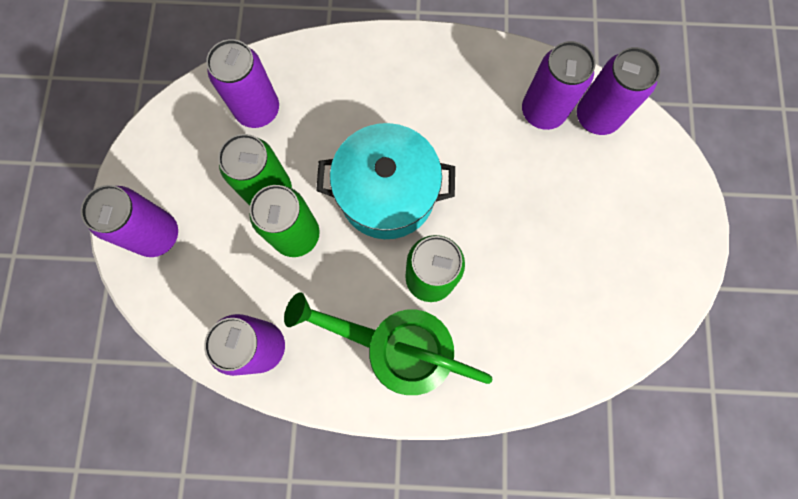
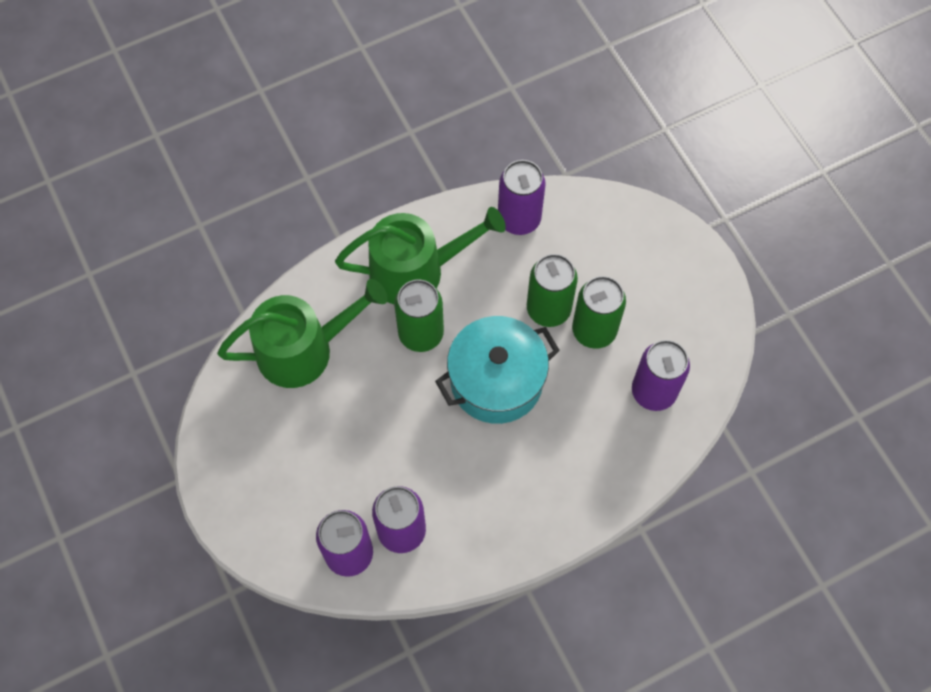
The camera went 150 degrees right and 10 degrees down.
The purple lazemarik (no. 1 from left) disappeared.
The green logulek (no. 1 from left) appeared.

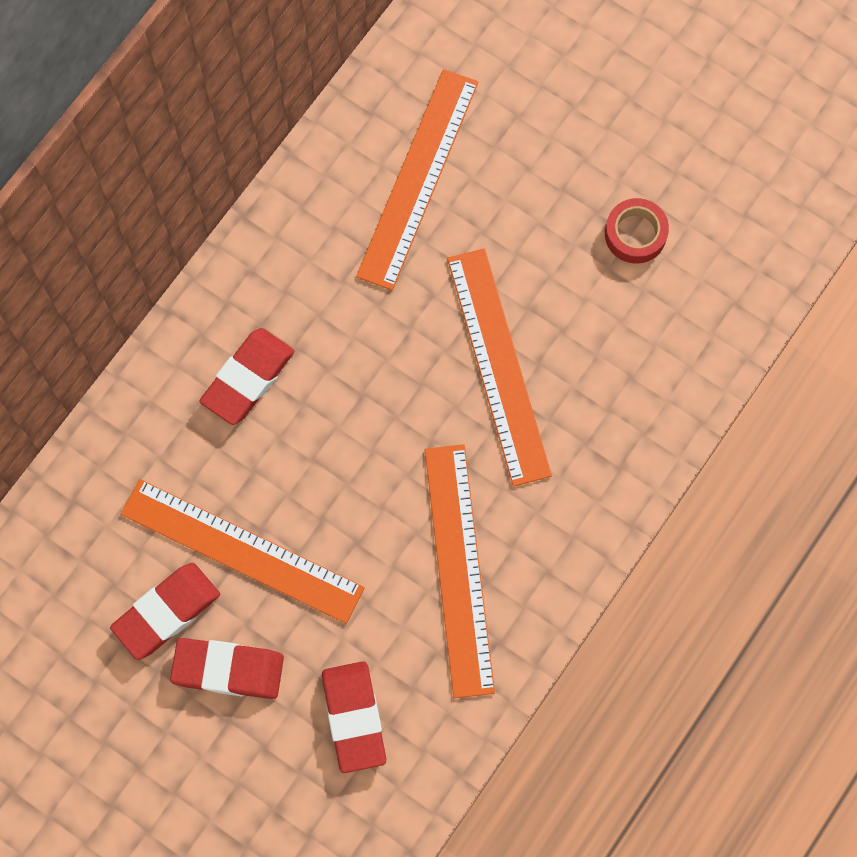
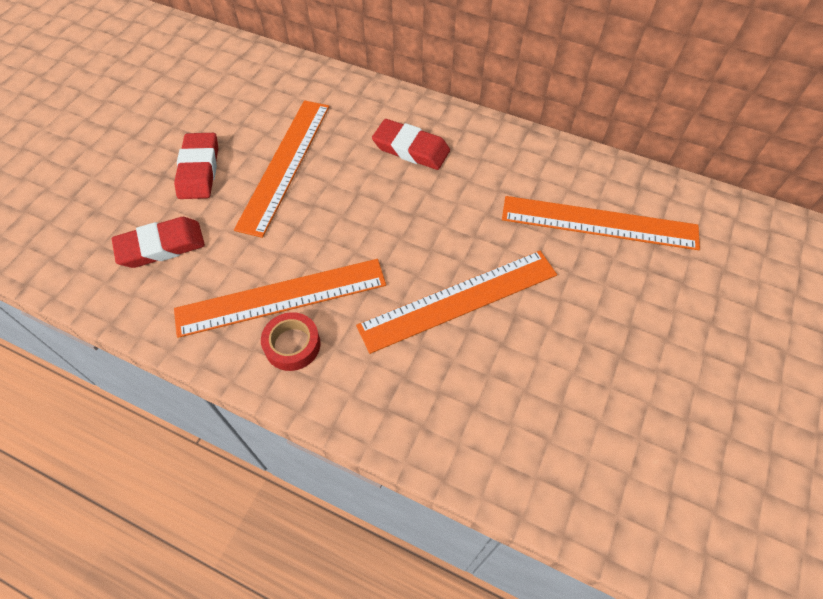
The camera went 80 degrees right and 15 degrees down.
The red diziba (no. 1 from left) disappeared.
The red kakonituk moved.

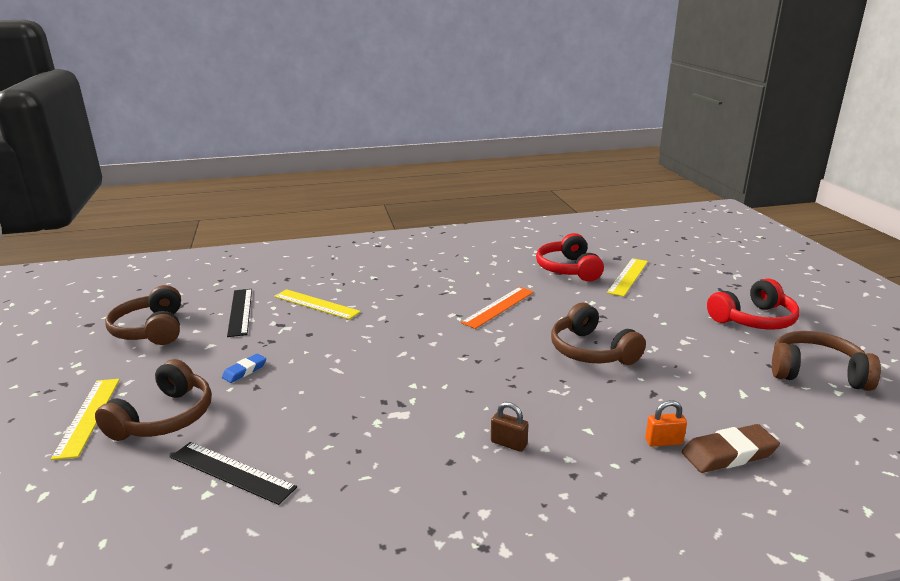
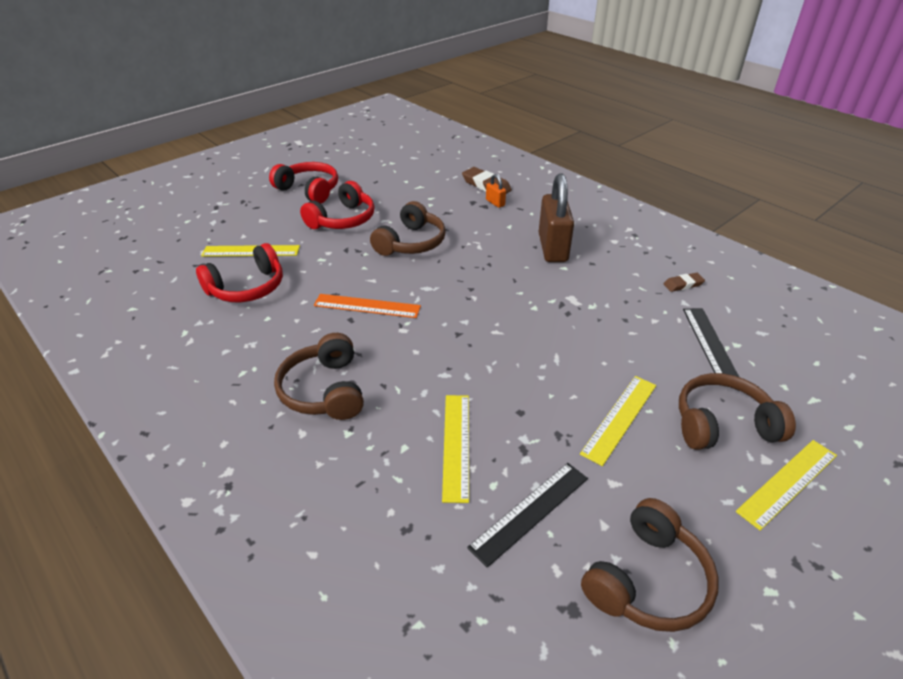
The camera went 120 degrees left and 15 degrees up.
The blue diziba was replaced by the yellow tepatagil (no. 3 from left).
The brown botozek changed to 2.30 times the size.
The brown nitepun (no. 4 from left in the first image) moved.
The red nitepun (no. 3 from left) appeared.
The brown diziba (no. 2 from left) appeared.

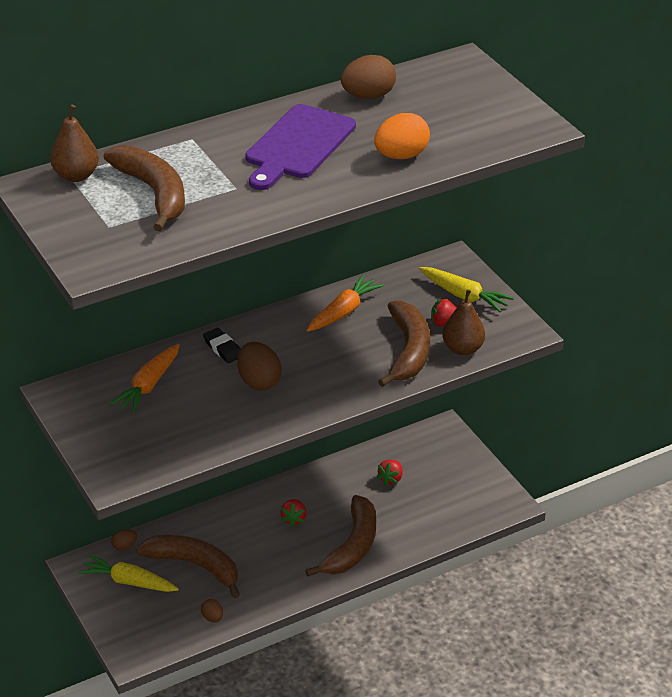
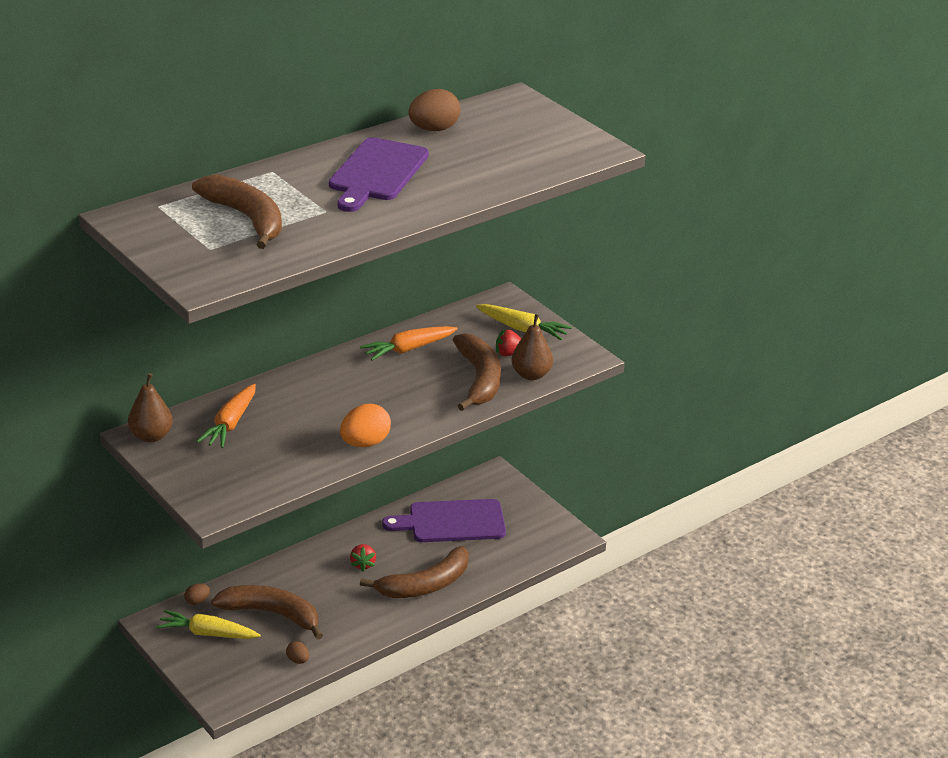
The camera went 10 degrees left and 5 degrees down.
The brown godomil (no. 1 from left) moved.
The black diziba disappeared.
The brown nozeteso (no. 3 from left) disappeared.
The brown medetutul (no. 3 from left) turned 45 degrees clockwise.
The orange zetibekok (no. 2 from left) turned 150 degrees counterclockwise.
The orange nozeteso moved.
The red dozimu (no. 2 from left) was replaced by the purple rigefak (no. 2 from left).

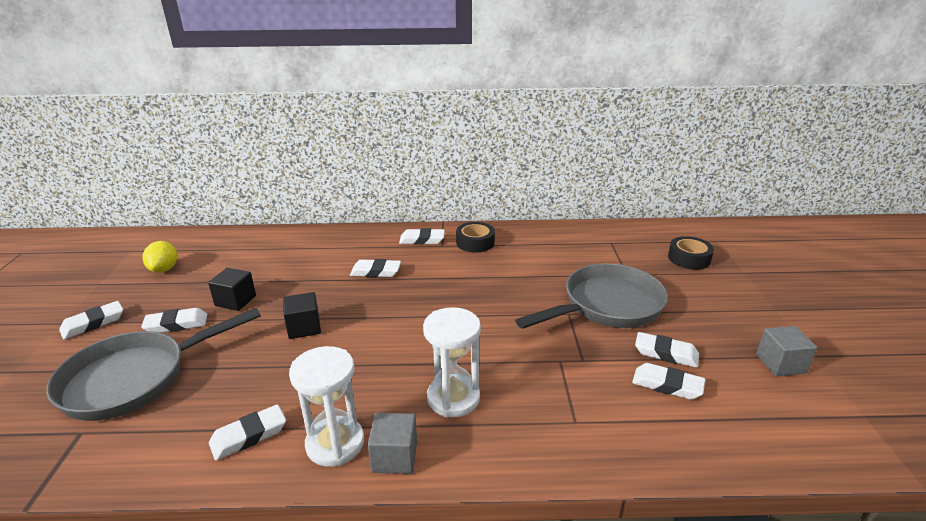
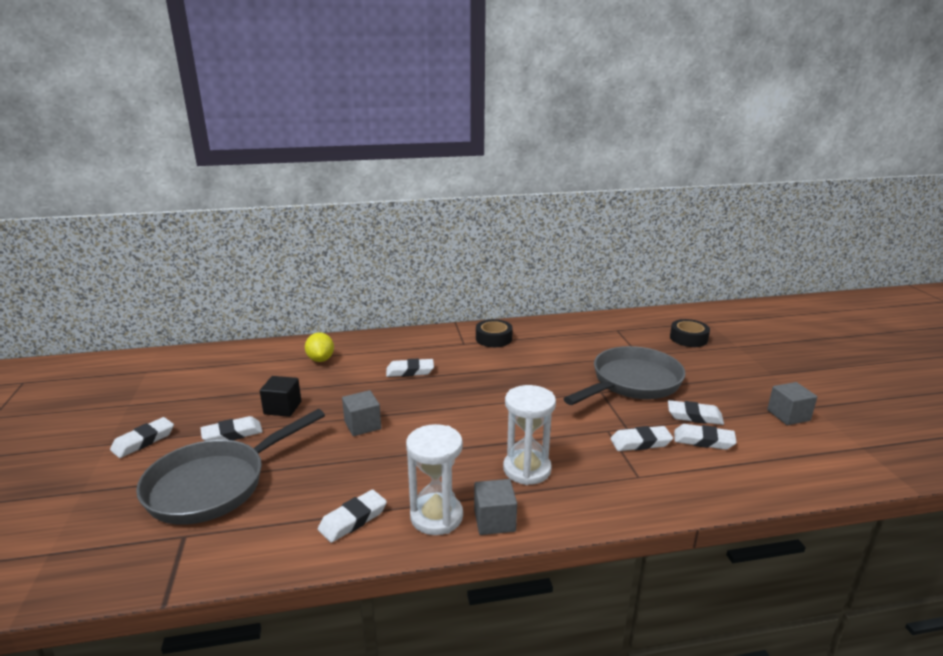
The camera went 10 degrees left and 5 degrees down.
The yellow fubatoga moved.
The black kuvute (no. 2 from left) became the grey kuvute (no. 1 from left).
The white diziba (no. 5 from left) moved.

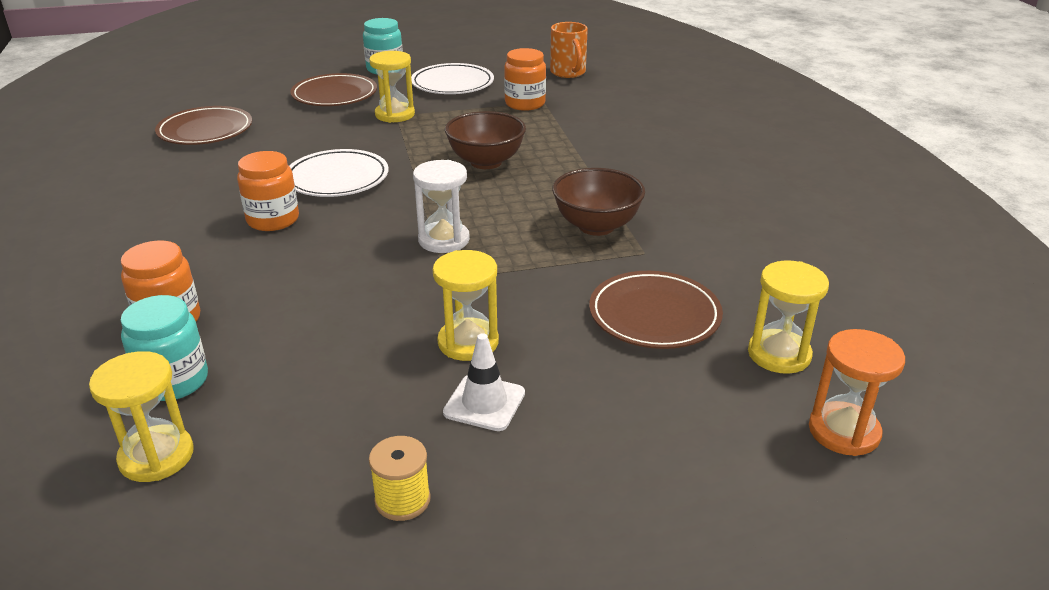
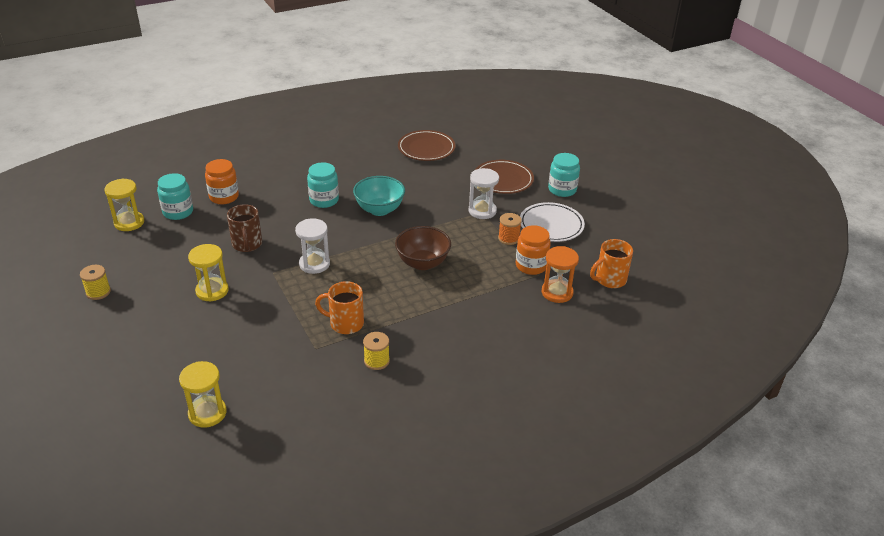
The camera went 75 degrees right and 5 degrees up.
The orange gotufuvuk (no. 2 from left) became the turquoise gotufuvuk (no. 2 from left).
The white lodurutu (no. 1 from left) was replaced by the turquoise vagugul.
The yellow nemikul (no. 2 from left) became the white nemikul (no. 2 from left).
The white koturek disappeared.
The brown vagugul (no. 2 from left) was replaced by the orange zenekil (no. 1 from left).
The brown lodurutu (no. 3 from left) disappeared.
The orange nemikul moved.
The brown zenekil appeared.
The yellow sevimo (no. 2 from left) appeared.
The orange sevimo appeared.

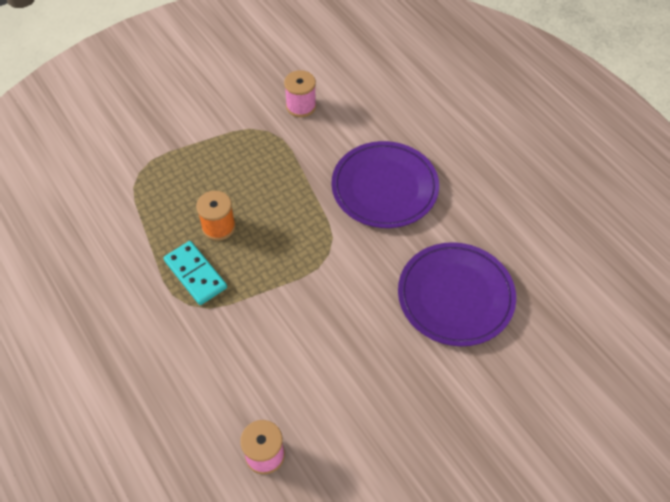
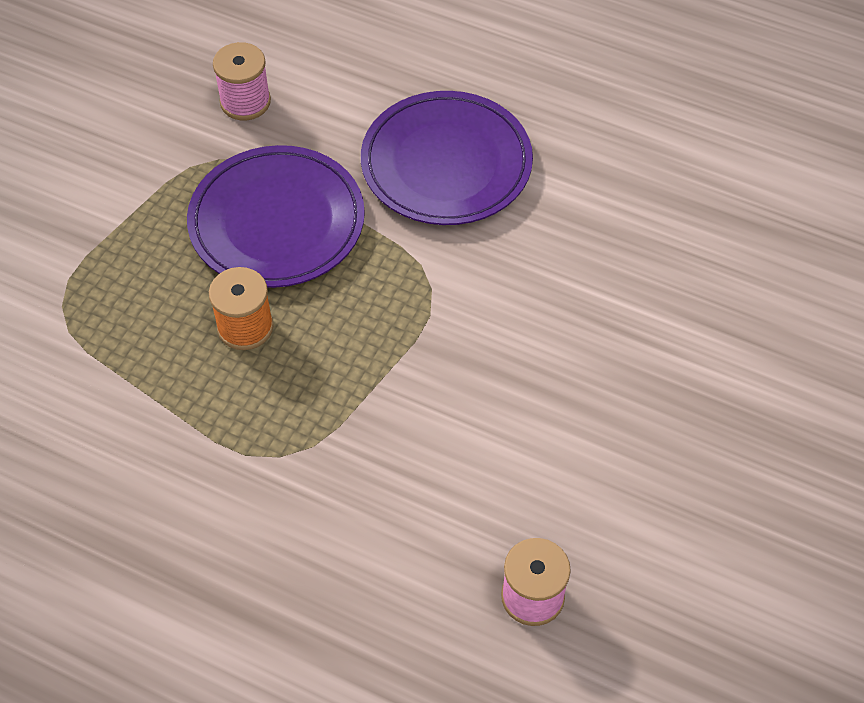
The camera went 30 degrees left and 0 degrees up.
The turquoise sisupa disappeared.
The purple lodurutu (no. 2 from left in the first image) moved.

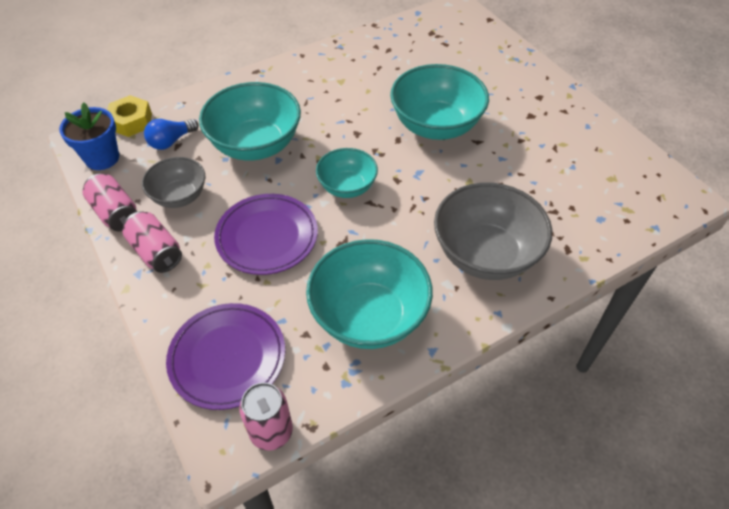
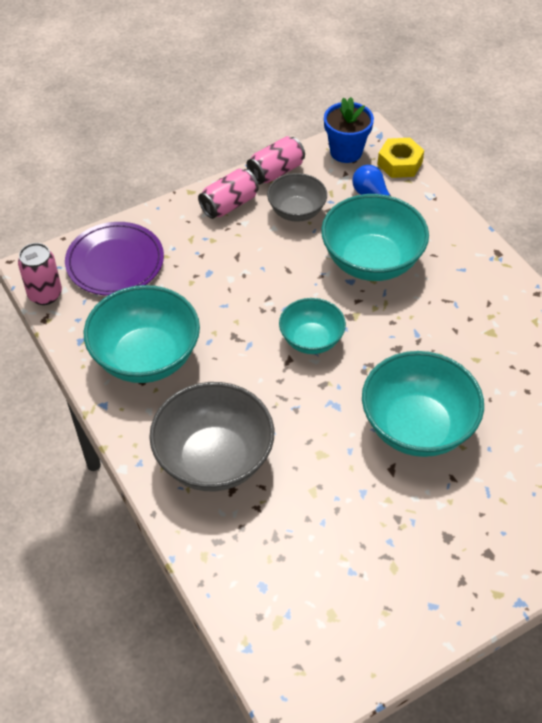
The camera went 90 degrees right and 0 degrees up.
The purple lodurutu (no. 2 from left) disappeared.

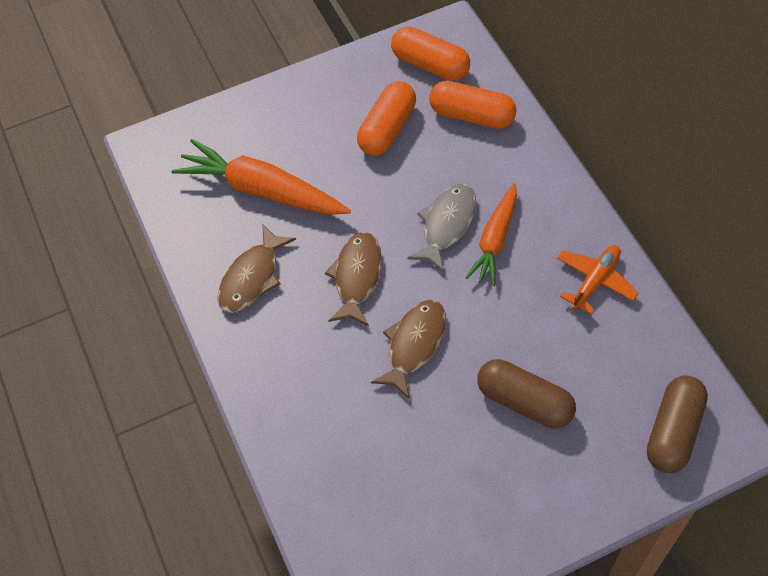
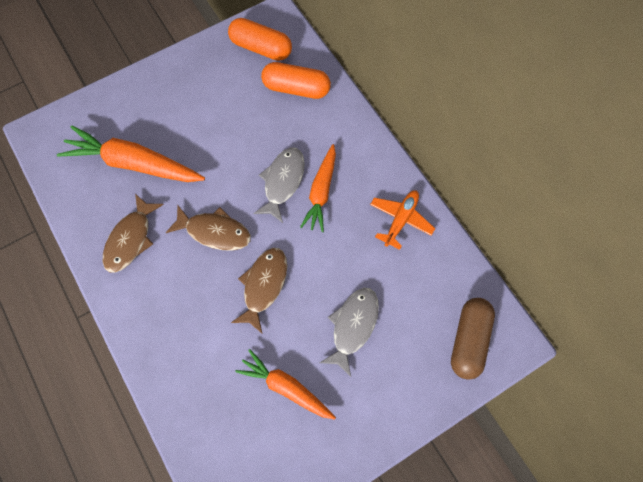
The camera went 10 degrees left and 10 degrees up.
The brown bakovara (no. 2 from left) turned 105 degrees clockwise.
The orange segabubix (no. 1 from left) disappeared.
The brown segabubix (no. 1 from left) was replaced by the grey bakovara (no. 2 from left).
The orange zetibekok (no. 2 from left) appeared.

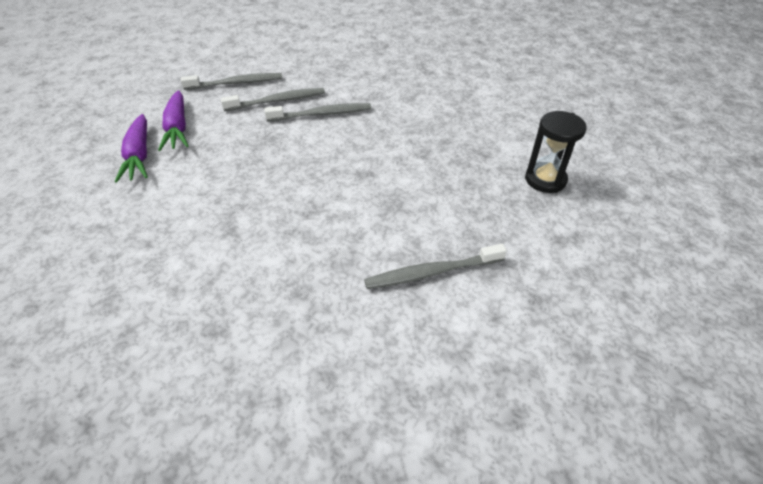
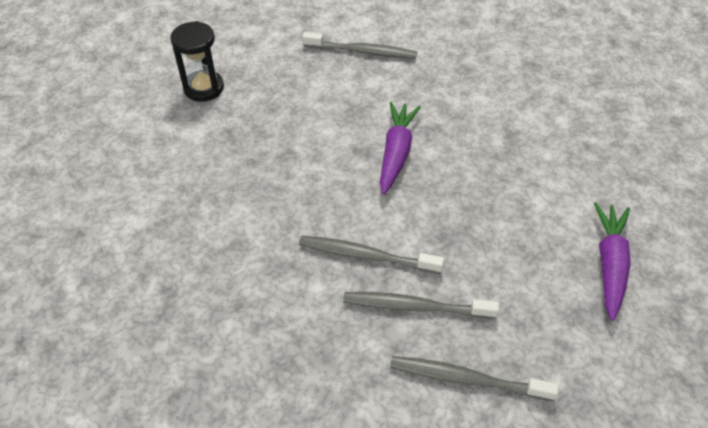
The camera went 155 degrees left and 5 degrees up.
The purple zetibekok (no. 2 from left in the first image) moved.

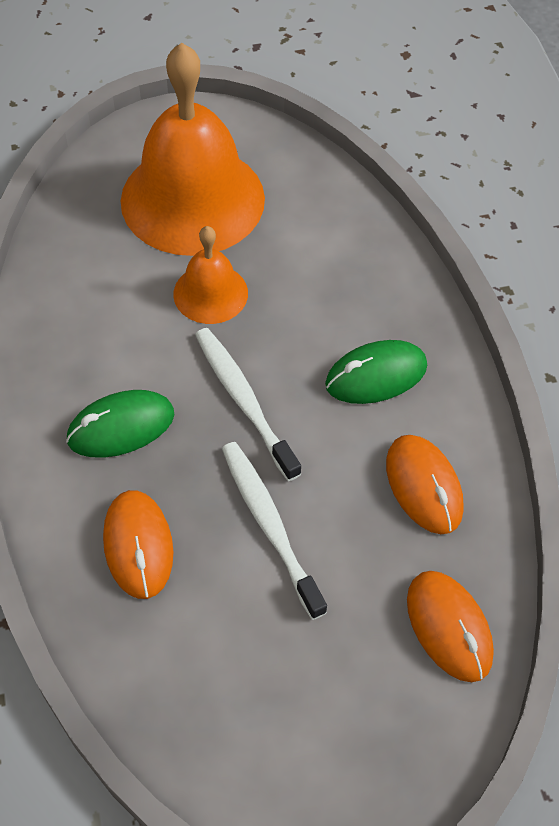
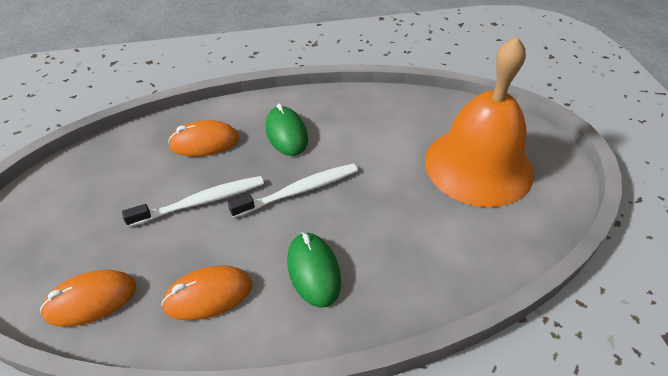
The camera went 95 degrees right and 10 degrees down.
The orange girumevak (no. 2 from left) disappeared.

